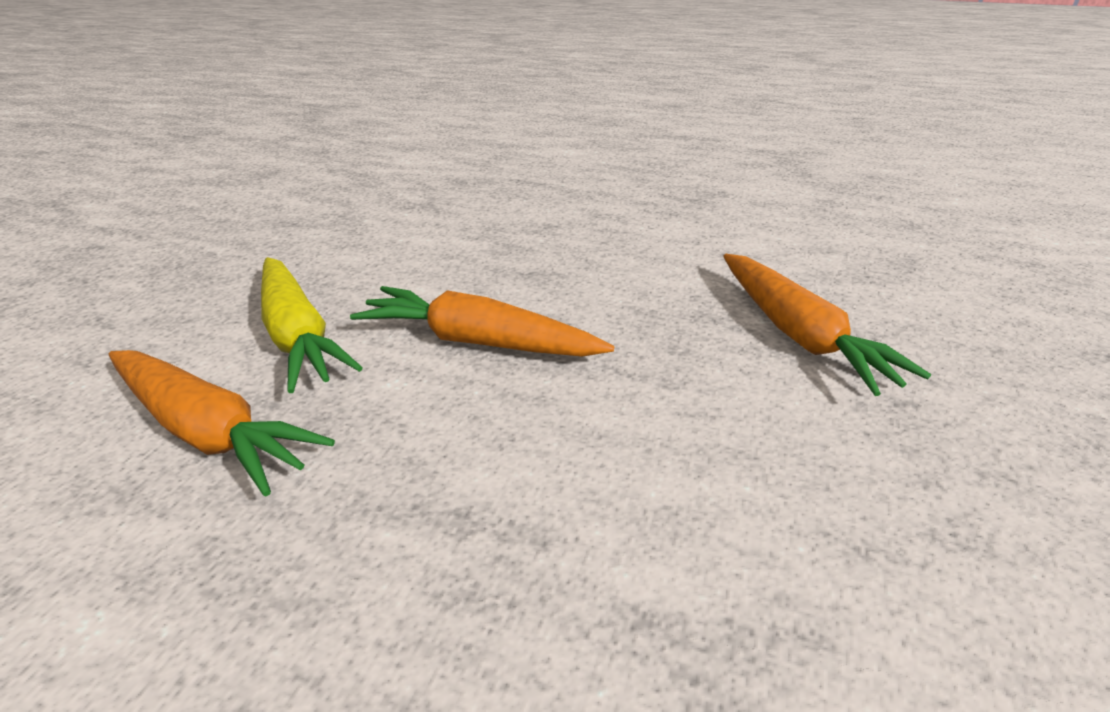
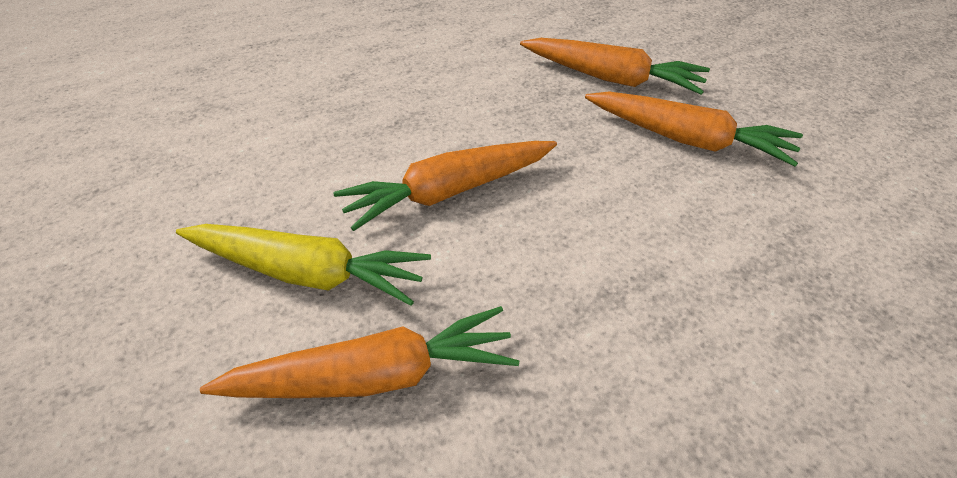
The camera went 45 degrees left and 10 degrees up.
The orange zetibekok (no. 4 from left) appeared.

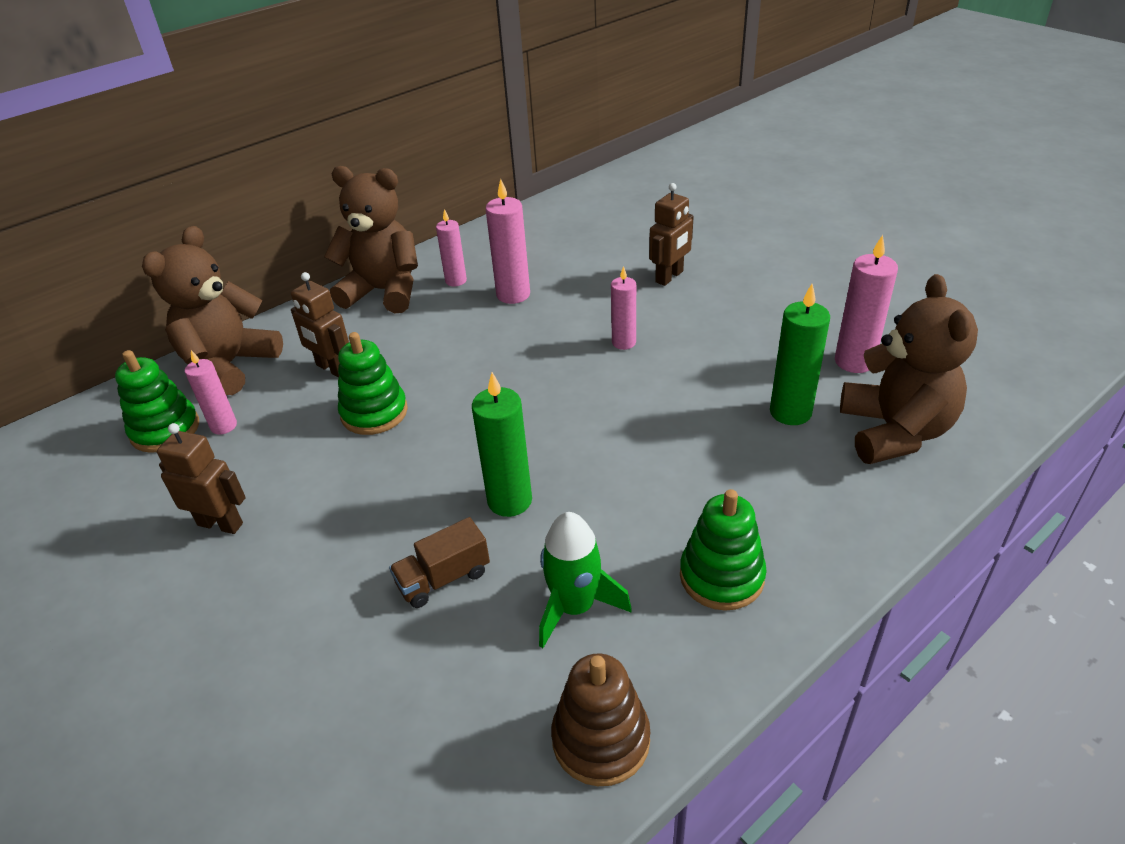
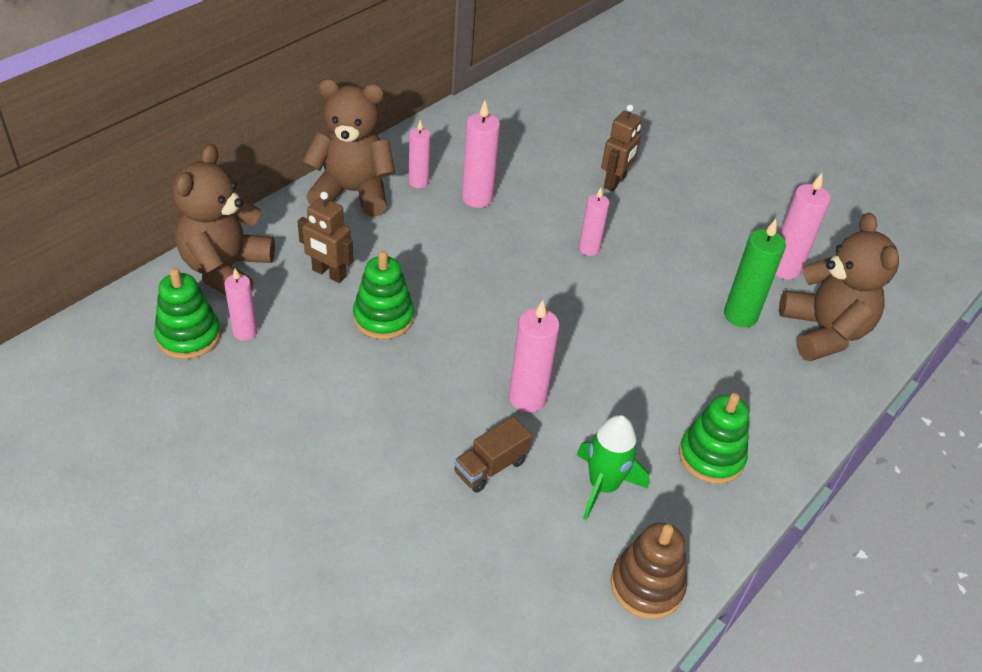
The camera went 15 degrees left and 5 degrees up.
The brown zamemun (no. 1 from left) disappeared.
The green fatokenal (no. 1 from left) became the pink fatokenal (no. 4 from left).

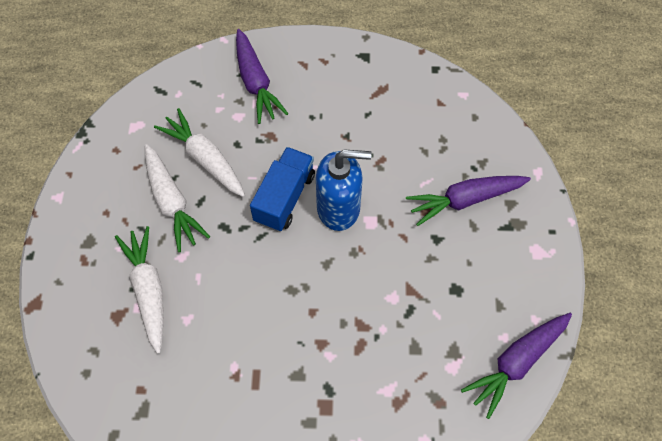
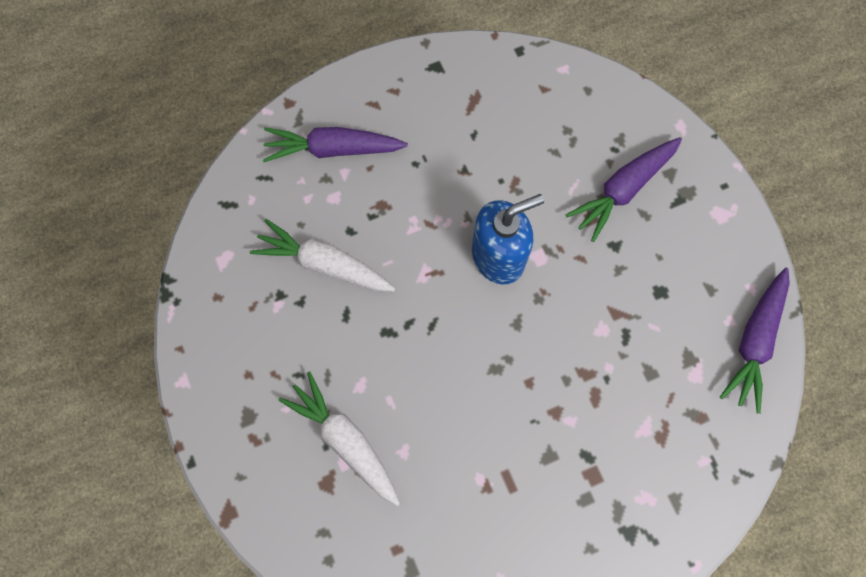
The camera went 25 degrees left and 10 degrees up.
The white zetibekok (no. 2 from left) disappeared.
The purple zetibekok (no. 1 from left) turned 135 degrees clockwise.
The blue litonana disappeared.

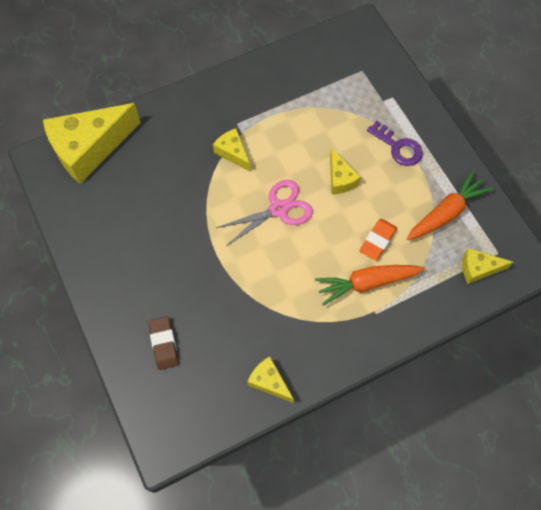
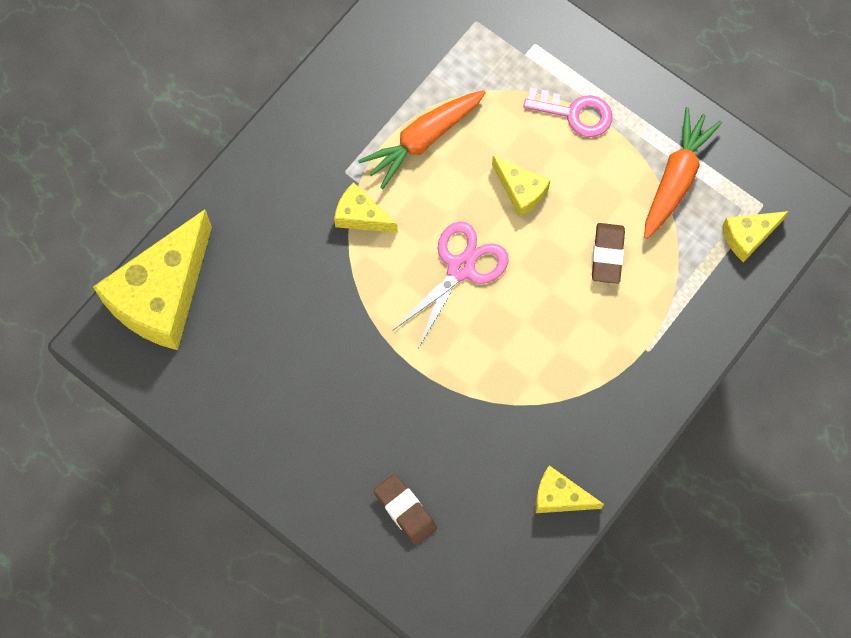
The camera went 25 degrees left and 5 degrees up.
The orange zetibekok (no. 1 from left) moved.
The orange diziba became the brown diziba (no. 2 from left).
The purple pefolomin became the pink pefolomin.

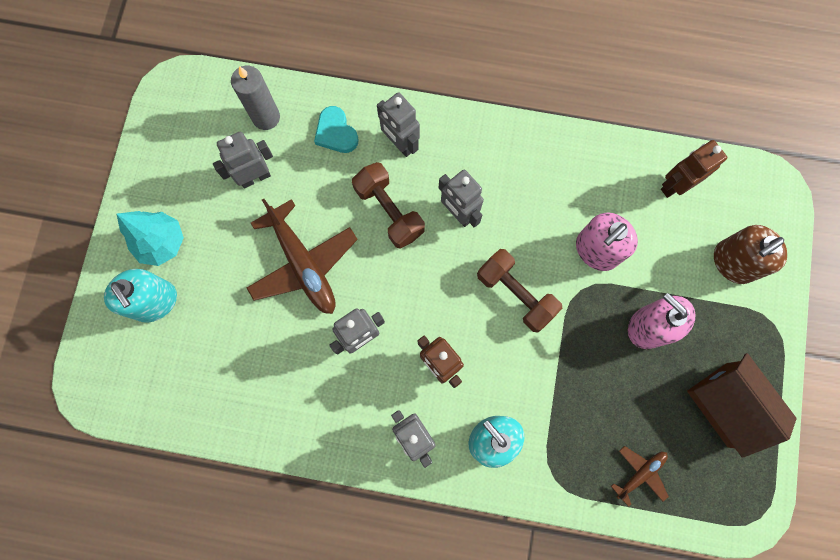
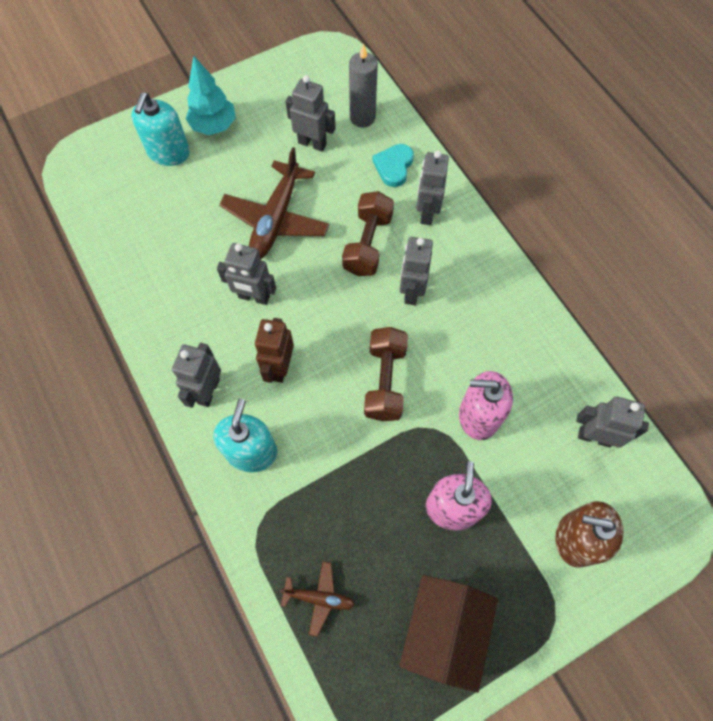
The camera went 50 degrees right and 10 degrees down.
The brown zamemun (no. 2 from left) became the grey zamemun (no. 6 from left).

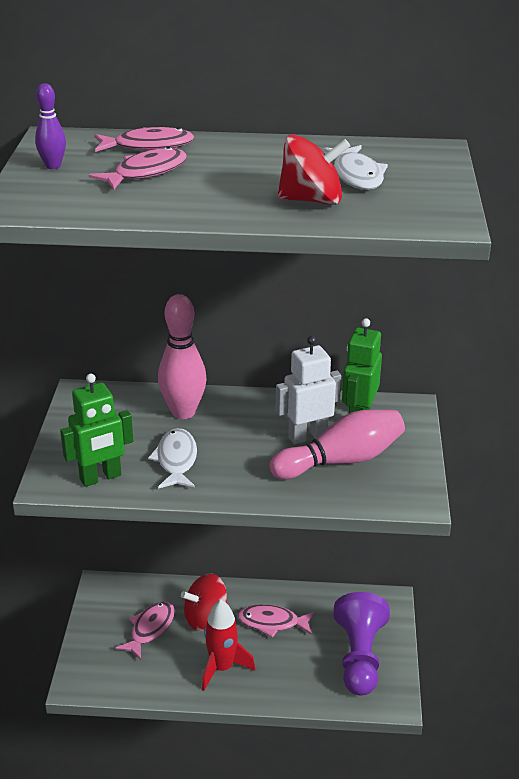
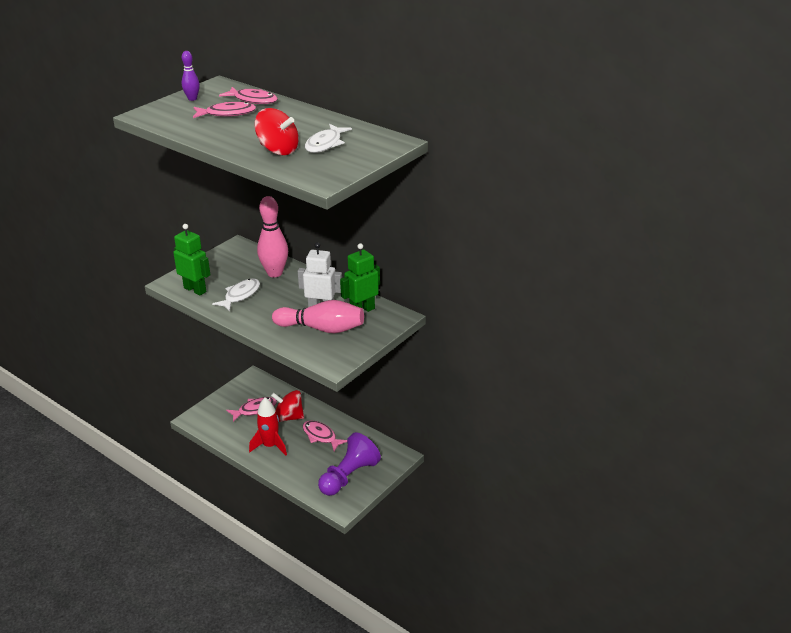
The camera went 35 degrees right and 0 degrees up.
The green zamemun (no. 1 from left) turned 150 degrees counterclockwise.

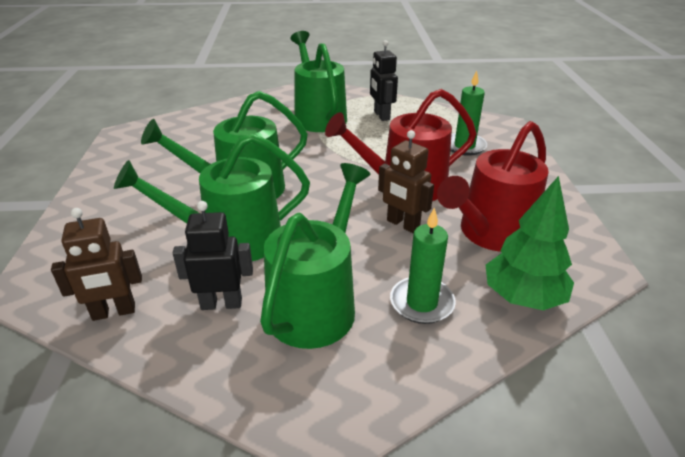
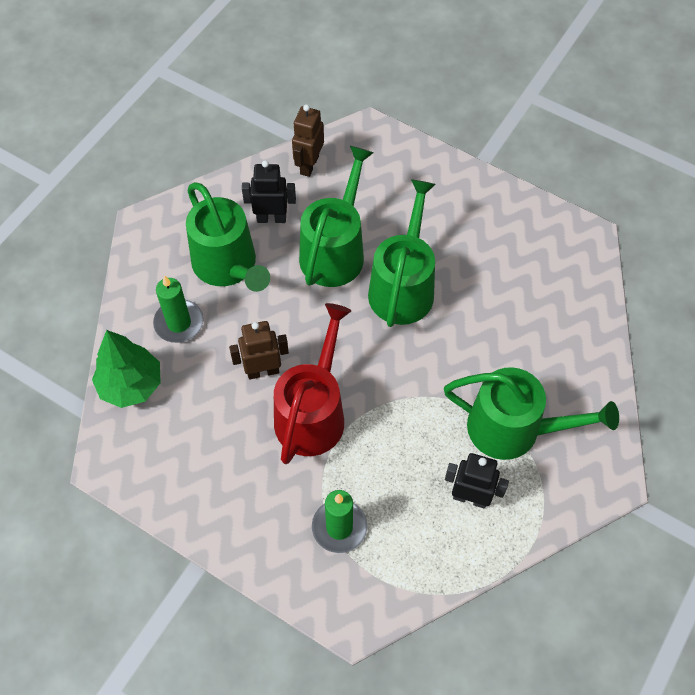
The camera went 125 degrees right and 25 degrees up.
The black zamemun (no. 1 from left) turned 120 degrees counterclockwise.
The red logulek (no. 2 from left) disappeared.

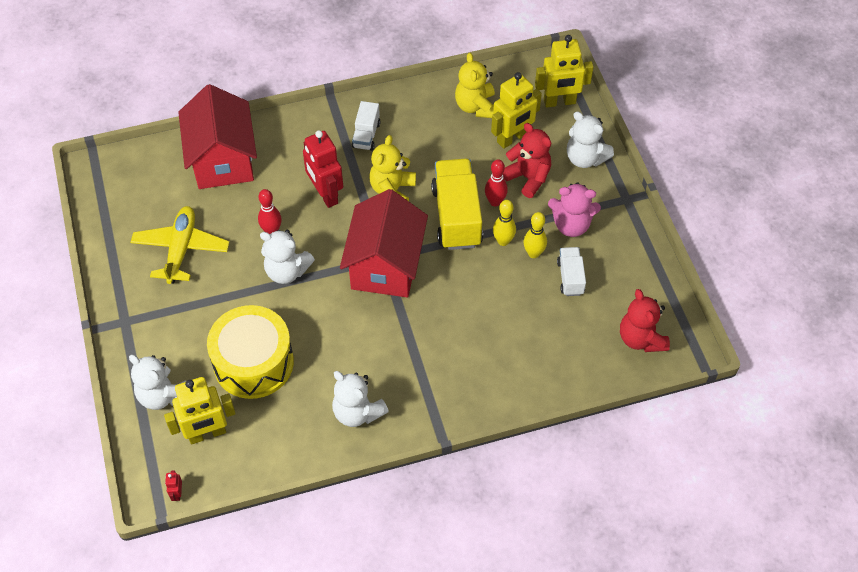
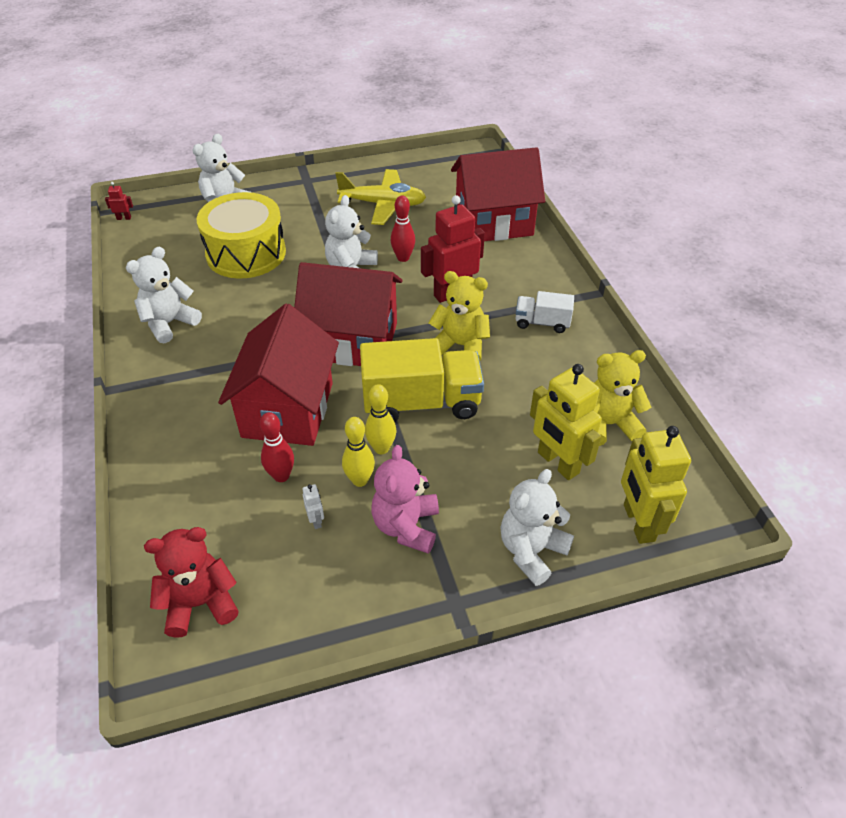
The camera went 90 degrees right and 10 degrees down.
The yellow zamemun (no. 1 from left) disappeared.
The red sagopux (no. 2 from left in the first image) moved.
The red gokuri (no. 1 from left) disappeared.
The white litonana (no. 2 from left) was replaced by the white zamemun.
The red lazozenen (no. 1 from left) appeared.

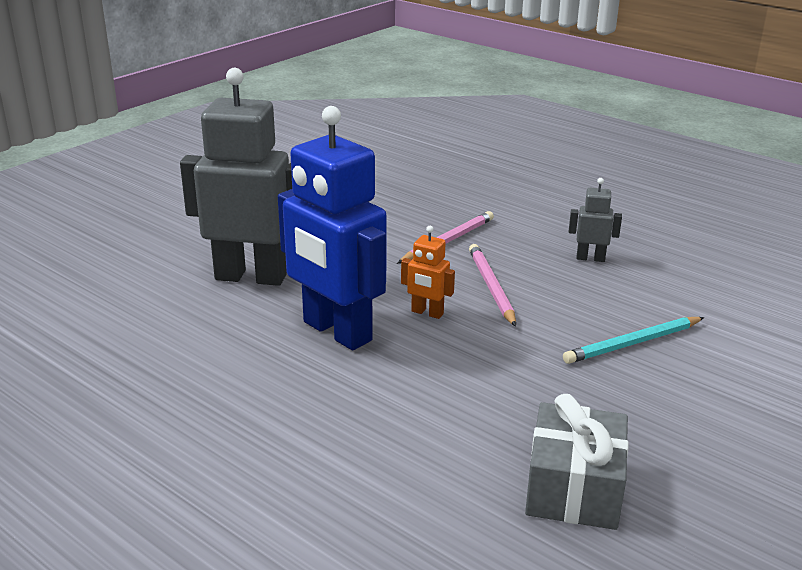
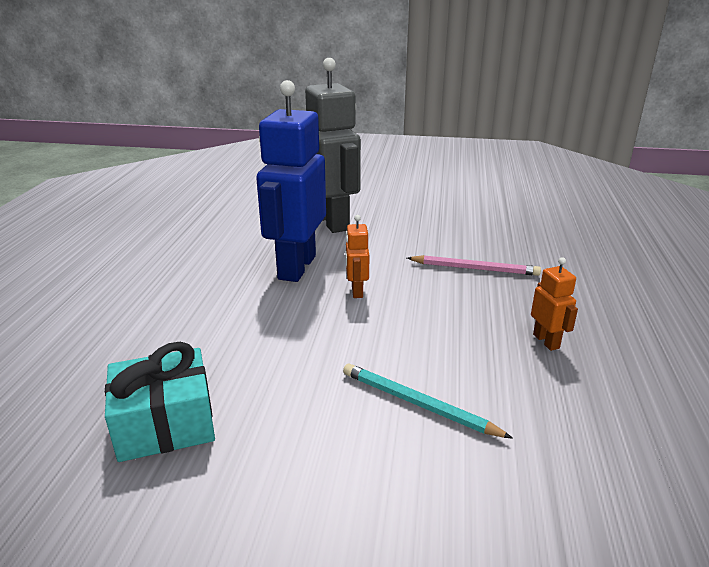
The camera went 60 degrees right and 0 degrees up.
The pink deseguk (no. 2 from left) disappeared.
The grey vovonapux became the turquoise vovonapux.
The grey zamemun (no. 2 from left) became the orange zamemun (no. 2 from left).

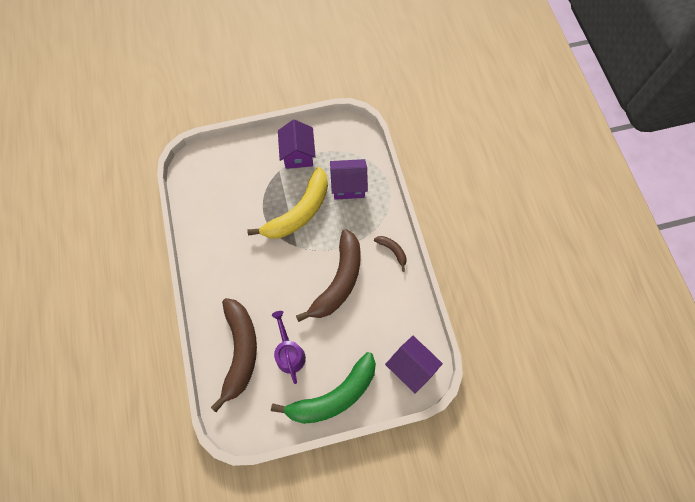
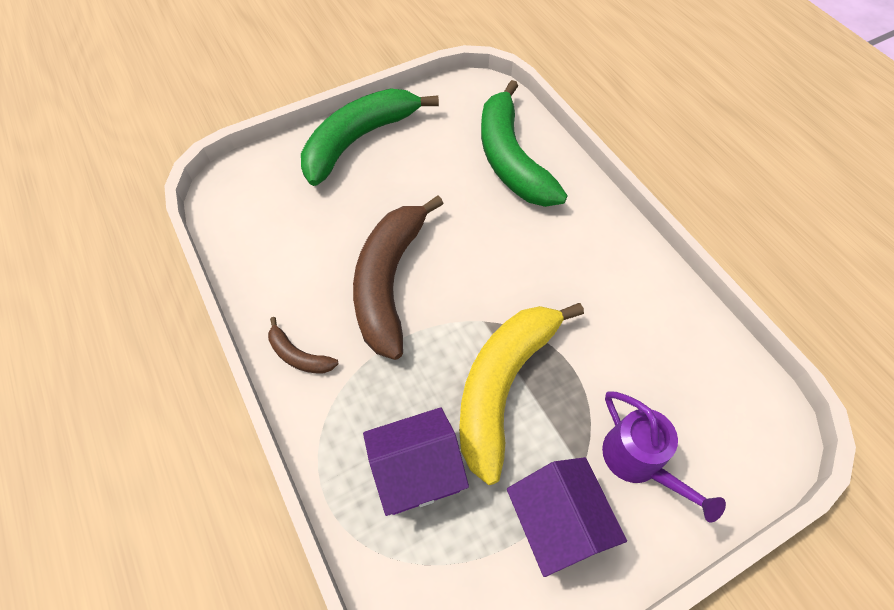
The camera went 165 degrees right and 10 degrees down.
The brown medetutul (no. 1 from left) became the green medetutul (no. 2 from left).
The purple logulek moved.
The purple lazozenen (no. 3 from left) disappeared.

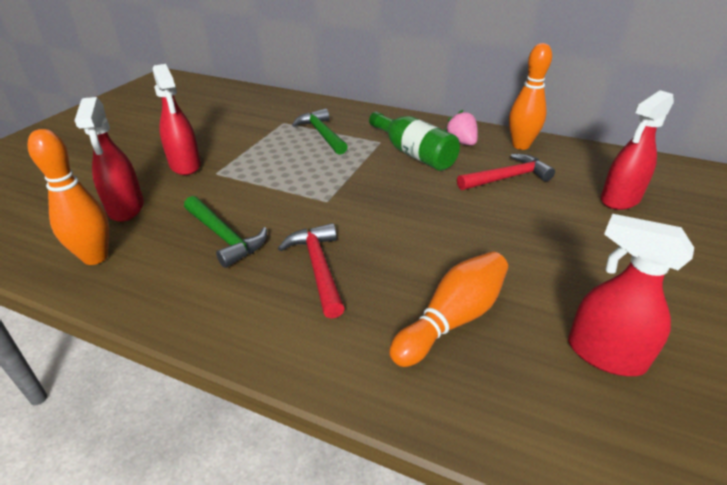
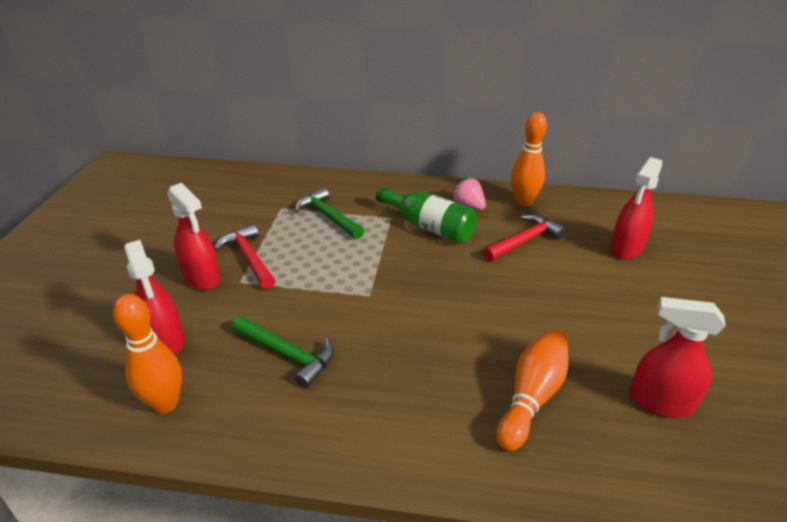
The camera went 15 degrees left and 0 degrees up.
The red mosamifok (no. 1 from left) moved.

